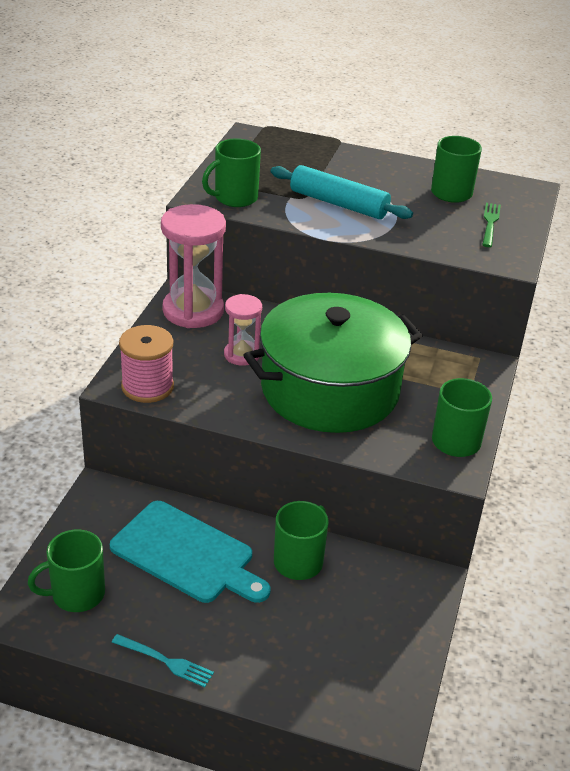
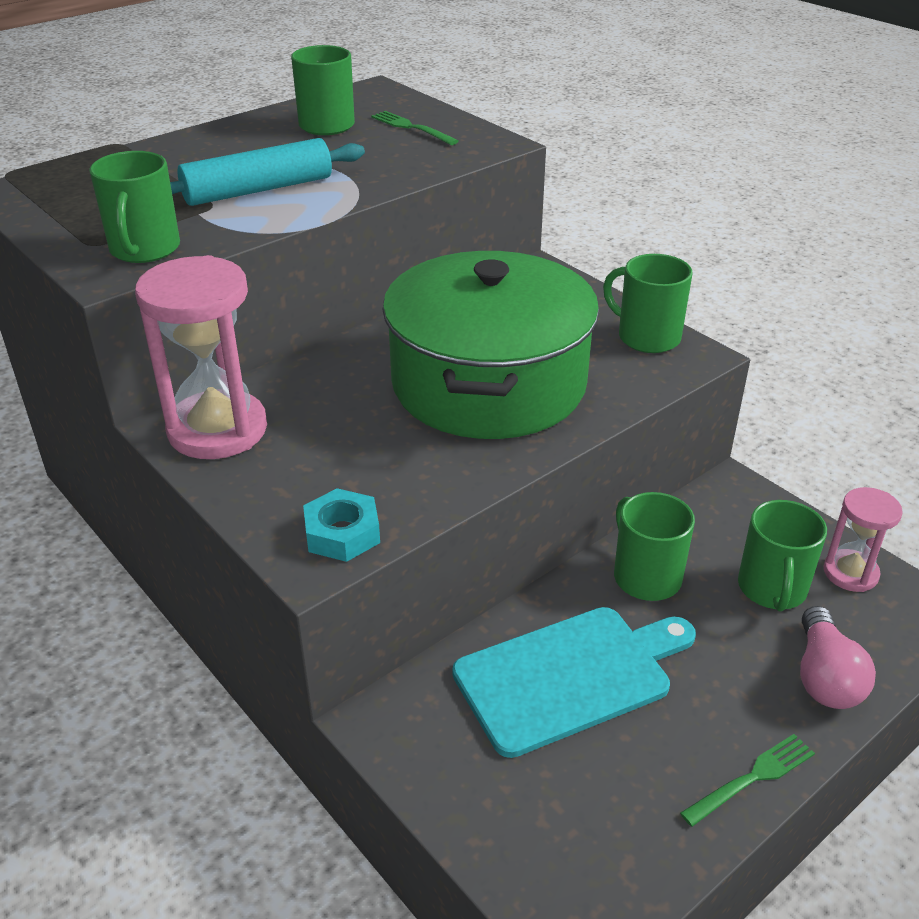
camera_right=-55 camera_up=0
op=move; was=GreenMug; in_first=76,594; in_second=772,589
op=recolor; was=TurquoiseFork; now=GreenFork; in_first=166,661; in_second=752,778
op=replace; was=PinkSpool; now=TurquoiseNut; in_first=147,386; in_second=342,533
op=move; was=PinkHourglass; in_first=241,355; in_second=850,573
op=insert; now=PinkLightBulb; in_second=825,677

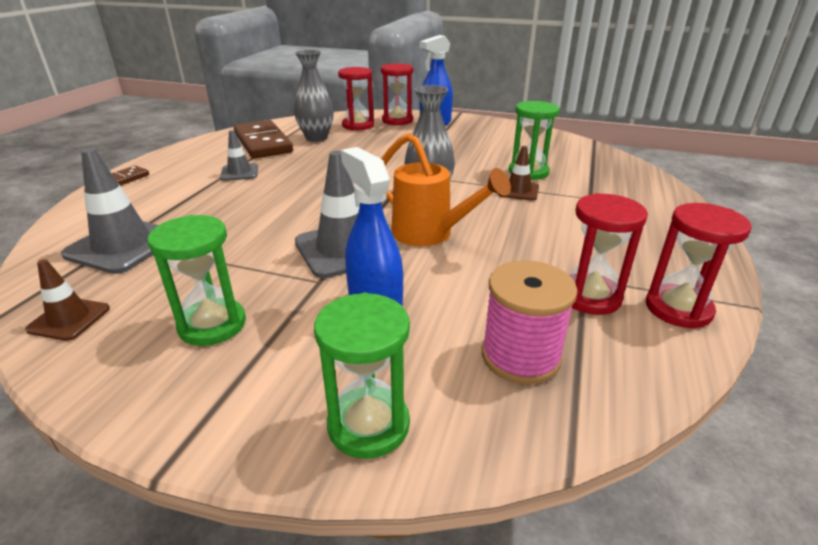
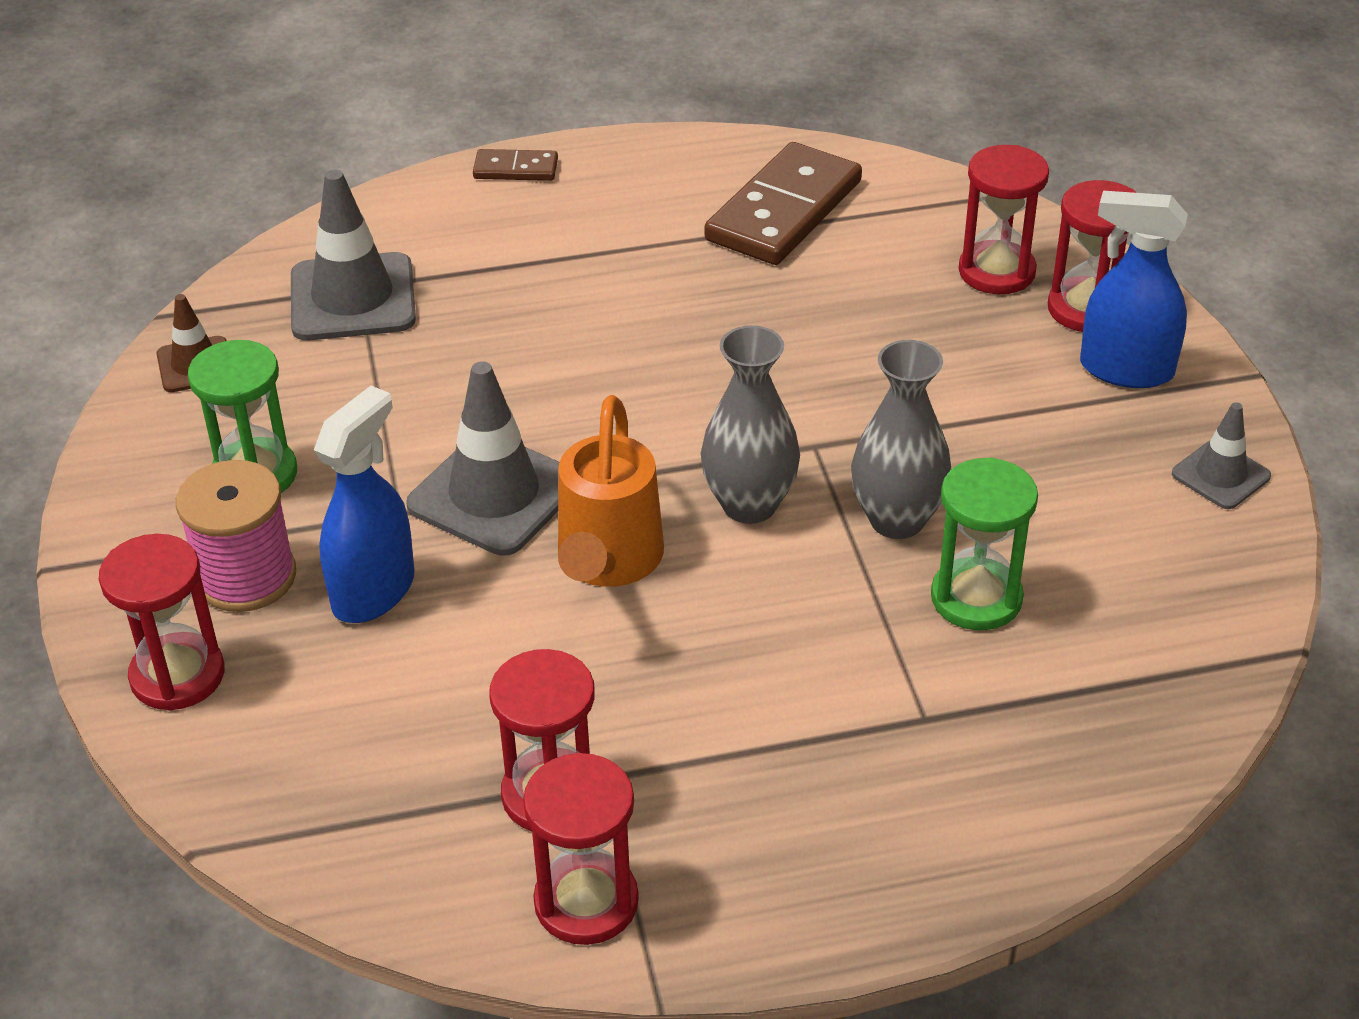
camera_right=60 camera_up=10
op=move; was=GreyTrafficCone; in_first=239,172; in_second=1220,475
op=move; was=GreyVase; in_first=316,138; in_second=897,520
op=recolor; was=GreenHourglass; now=RedHourglass; in_first=368,424; in_second=177,675
op=move; was=PinkSpool; in_first=520,356; in_second=246,577
op=delete; was=BrownTrafficCone; in_first=518,191

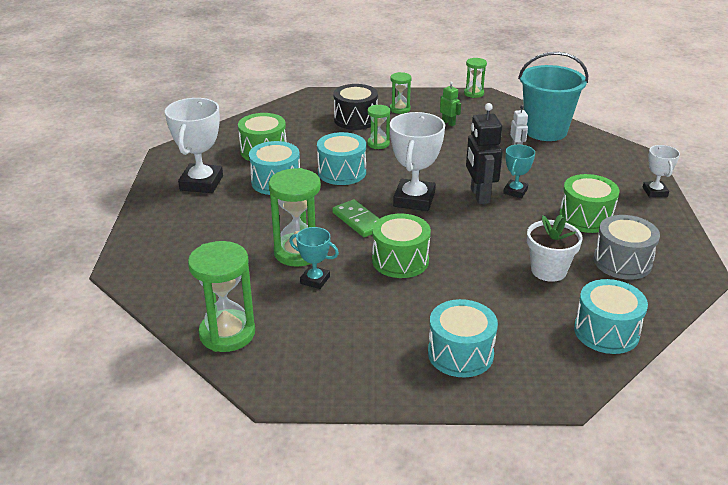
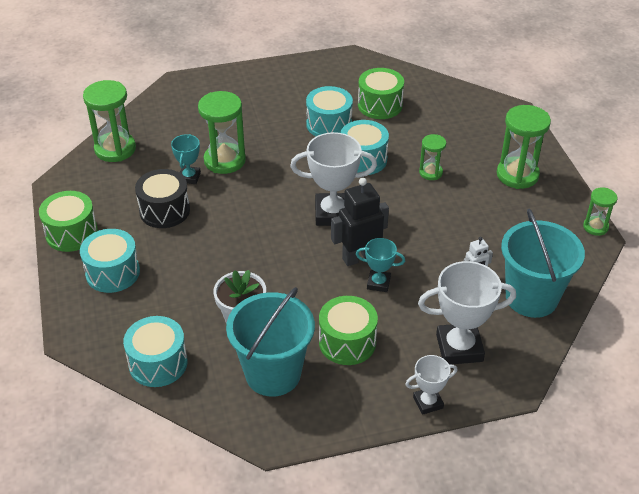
camera_right=75 camera_up=10
op=move; was=WhiteTrophy; in_first=201,183; in_second=459,348
op=delete; was=GreenDomino; in_first=359,221
op=move; was=BlackDrum; in_first=355,119; in_second=164,210
op=move; was=GreenDrum; in_first=400,260; in_second=71,233
op=resize; was=GreenHourglass; in_first=400,109; in_second=517,175; ratio=1.79
op=delete; was=GreenRobot; in_first=448,123
op=replace; was=GreyDrum; now=TurquoiseBucket; in_first=622,262; in_second=273,373

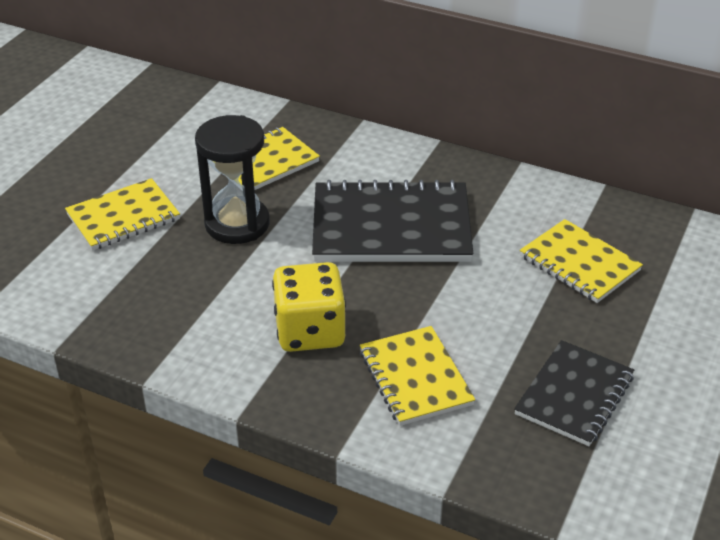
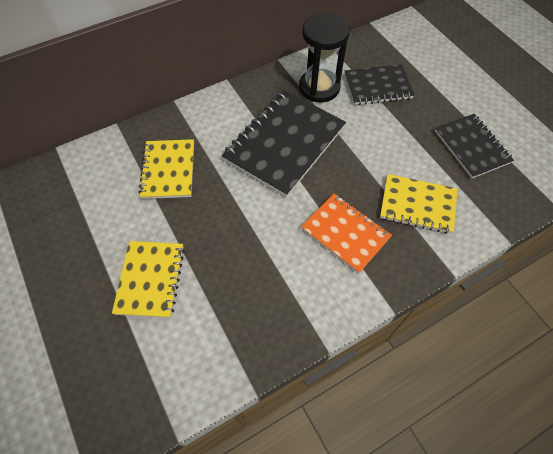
camera_right=-55 camera_up=20
op=move; was=BlackHourglass; in_first=237,224; in_second=319,87
op=replace; was=YellowDice; now=OrangeNotebook; in_first=310,331; in_second=345,233
op=recolor; was=YellowNotebook; now=BlackNotebook; in_first=579,264; in_second=377,86

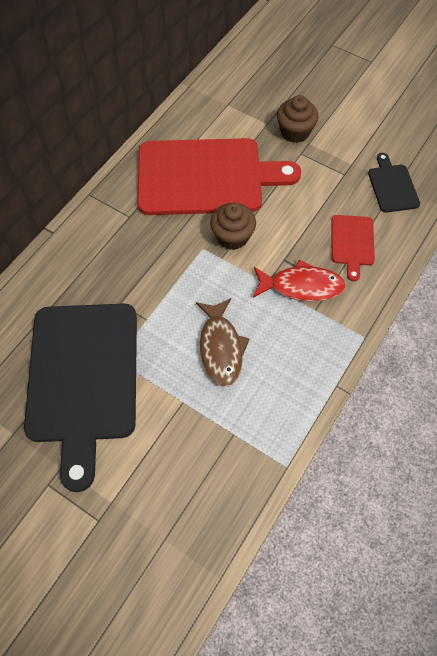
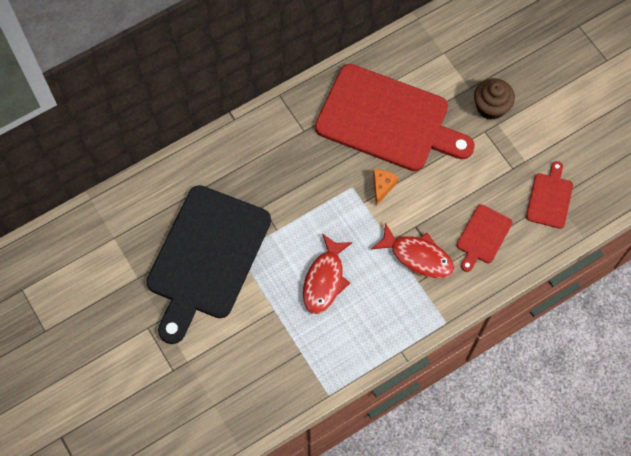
camera_right=25 camera_up=5
op=recolor; was=BrownFish; now=RedFish; in_first=221,348; in_second=325,280
op=replace; was=BrownCupcake; now=OrangeCheese; in_first=232,237; in_second=382,187
op=recolor; was=BlackCuttingBoard; now=RedCuttingBoard; in_first=392,186; in_second=550,198

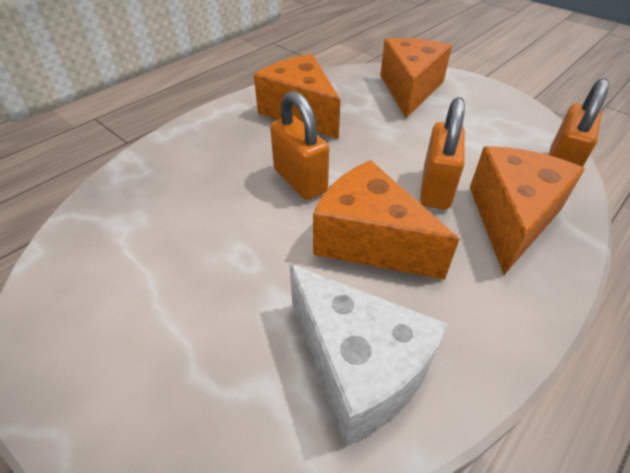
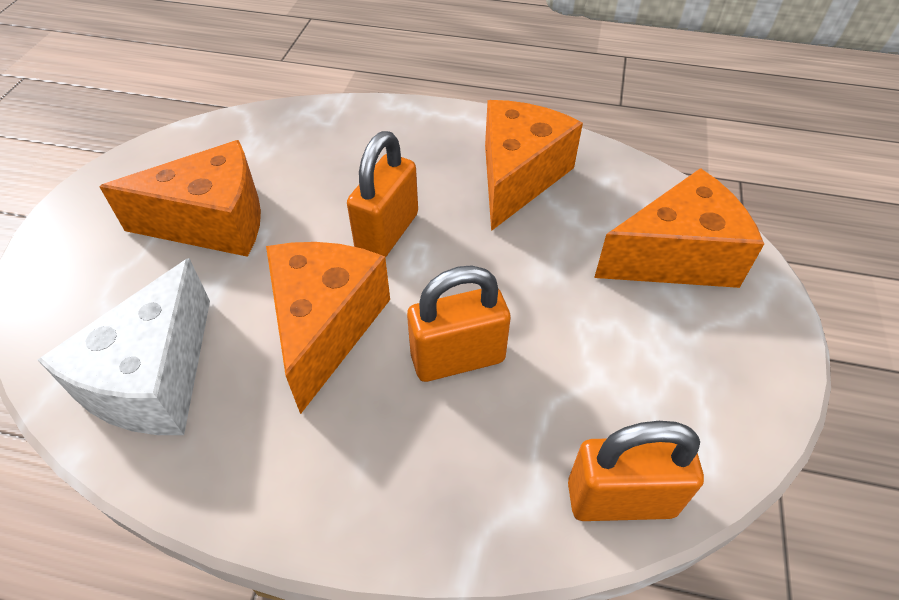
camera_right=60 camera_up=5
op=move; was=OrangeCheese; in_first=511,218; in_second=213,222

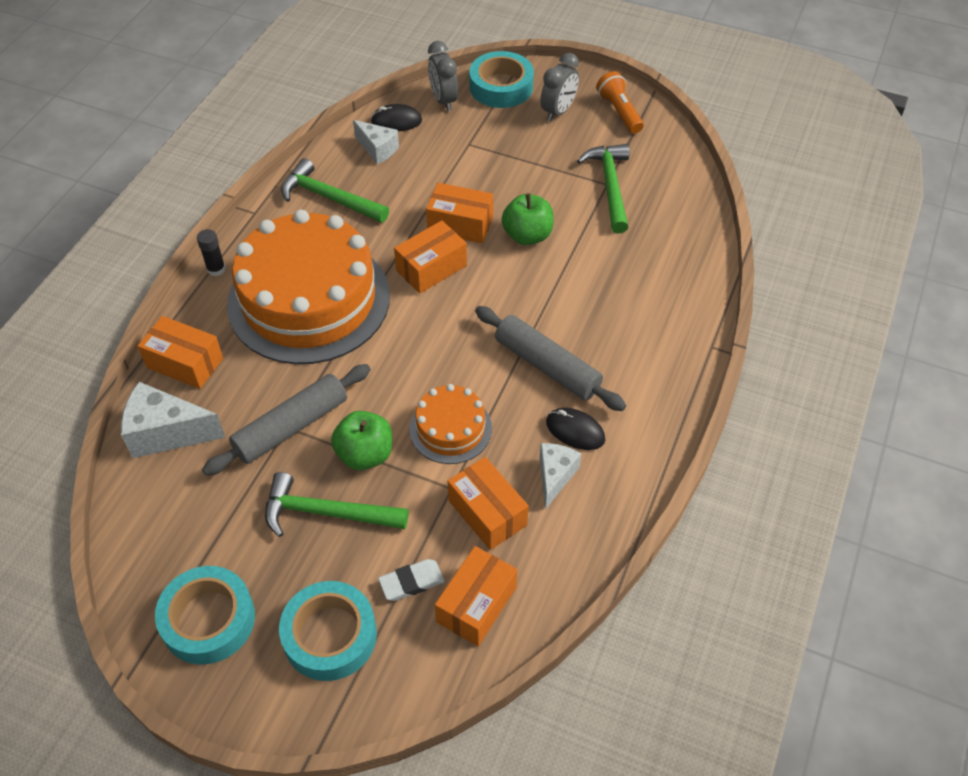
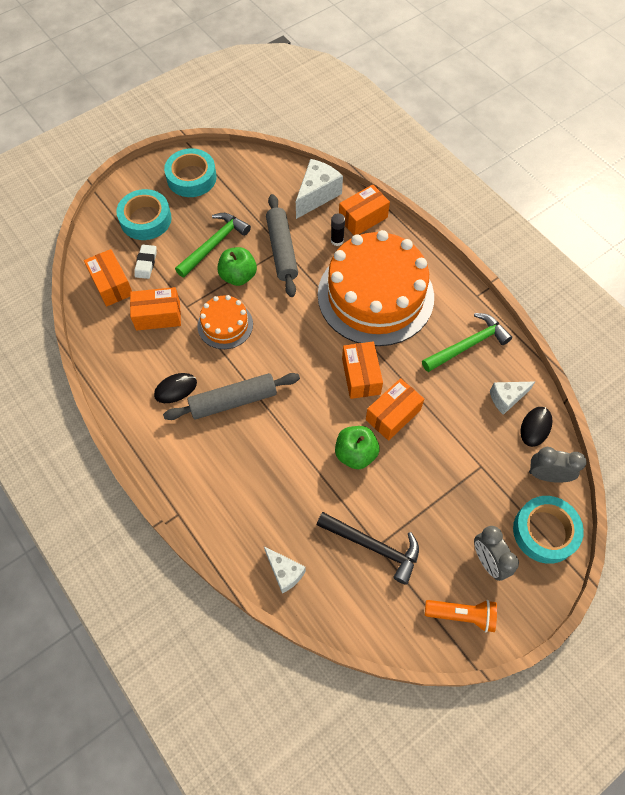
camera_right=120 camera_up=10
op=move; was=BlackGlueStick; in_first=216,269; in_second=337,240
op=move; was=WhiteCheese; in_first=555,476; in_second=284,572
op=recolor; was=GreenHammer; now=BlackHammer; in_first=610,186; in_second=373,546

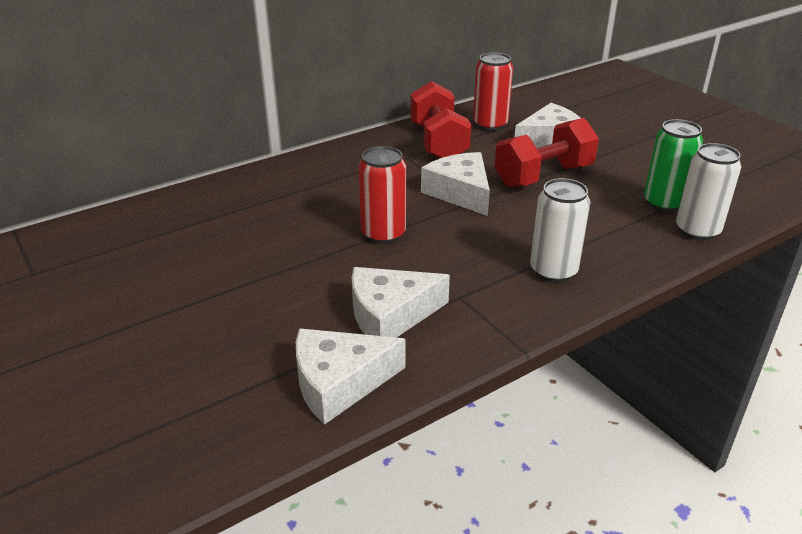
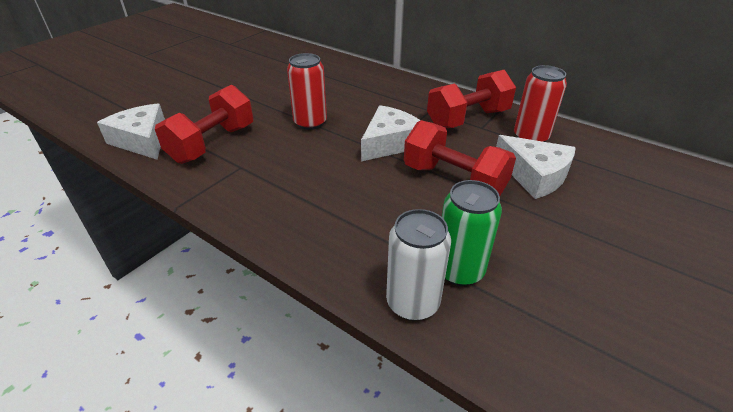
camera_right=70 camera_up=5
op=replace; was=WhiteCheese; now=RedDumbbell; in_first=390,315; in_second=212,144
op=delete; was=WhiteCan; in_first=553,271

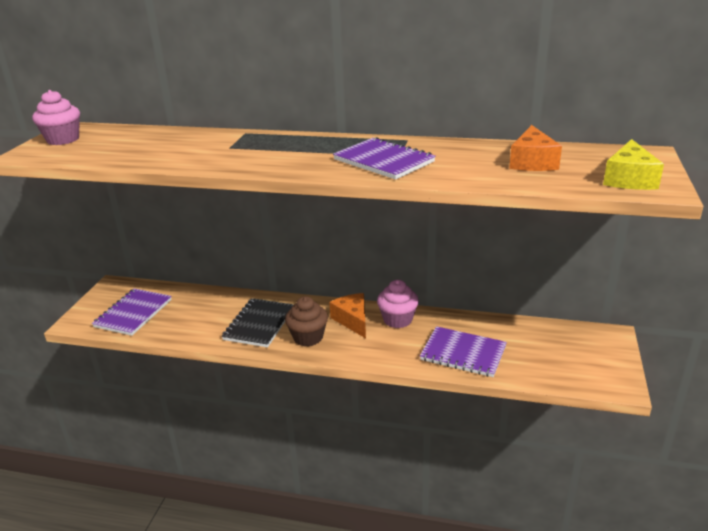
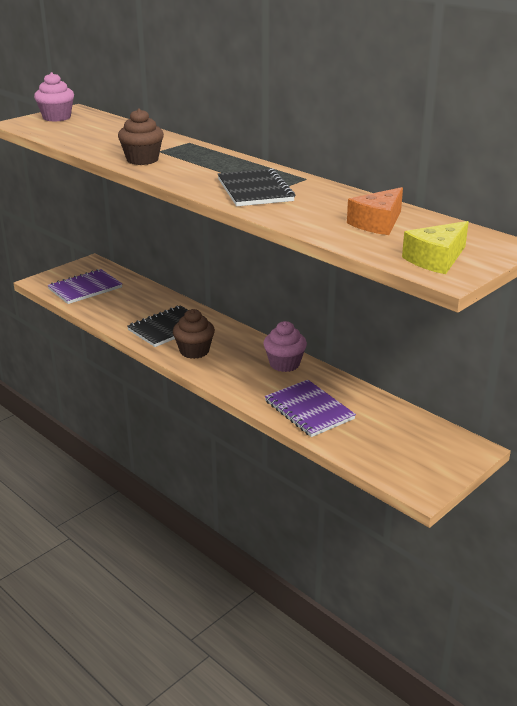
camera_right=30 camera_up=0
op=delete; was=OrangeCheese; in_first=353,320
op=recolor; was=PurpleNotebook; now=BlackNotebook; in_first=383,161; in_second=255,190
op=insert; now=BrownCupcake; in_second=142,160

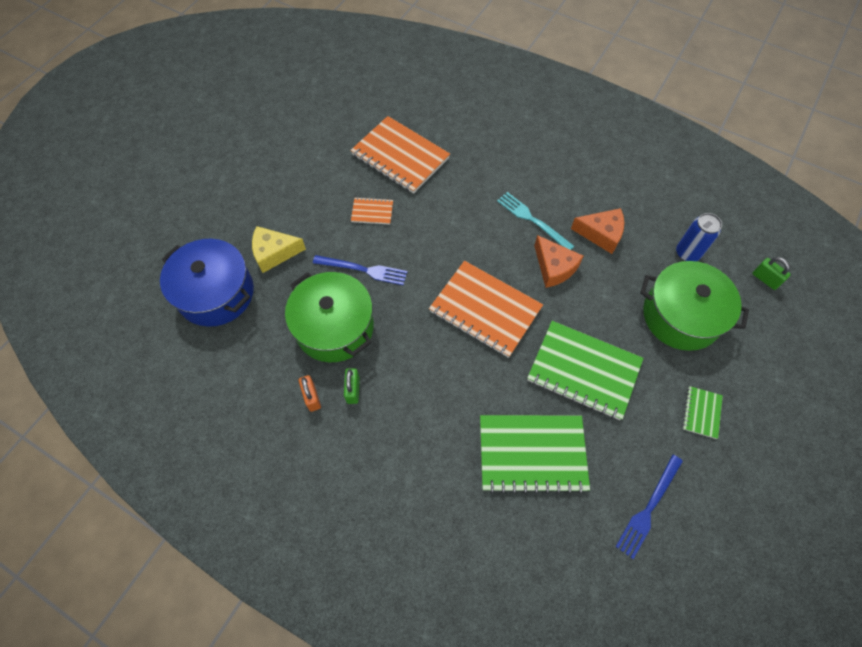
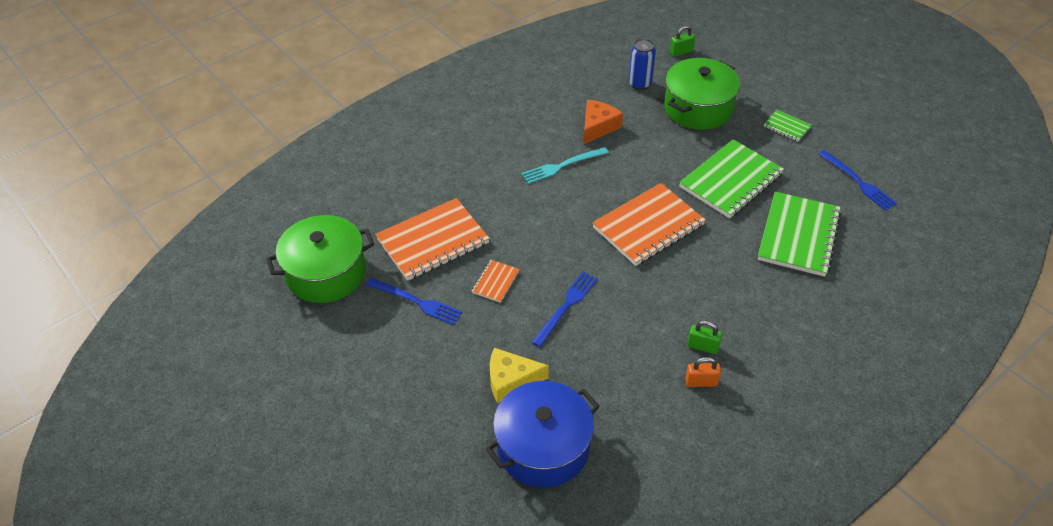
camera_right=-70 camera_up=-15
op=rotate; was=YellowCheese; in_first=274,253; in_second=511,380; clockwise=75
op=move; was=GreenPot; in_first=334,327; in_second=326,273
op=delete; was=OrangeCheese; in_first=554,267
op=insert; now=BlueFork; in_second=416,302

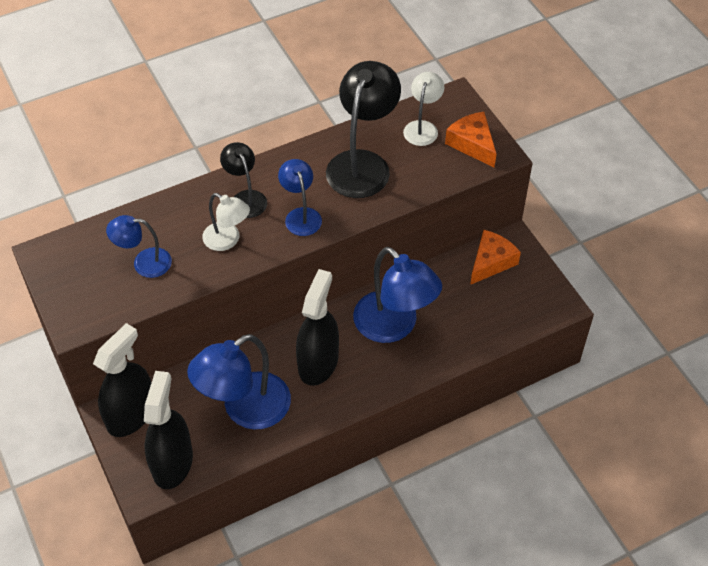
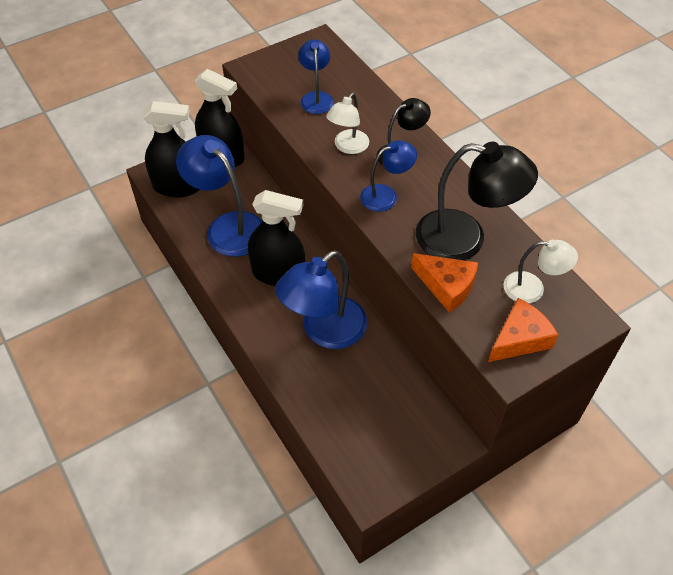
camera_right=85 camera_up=0
op=move; was=OrangeCheese; in_first=491,262; in_second=446,286

